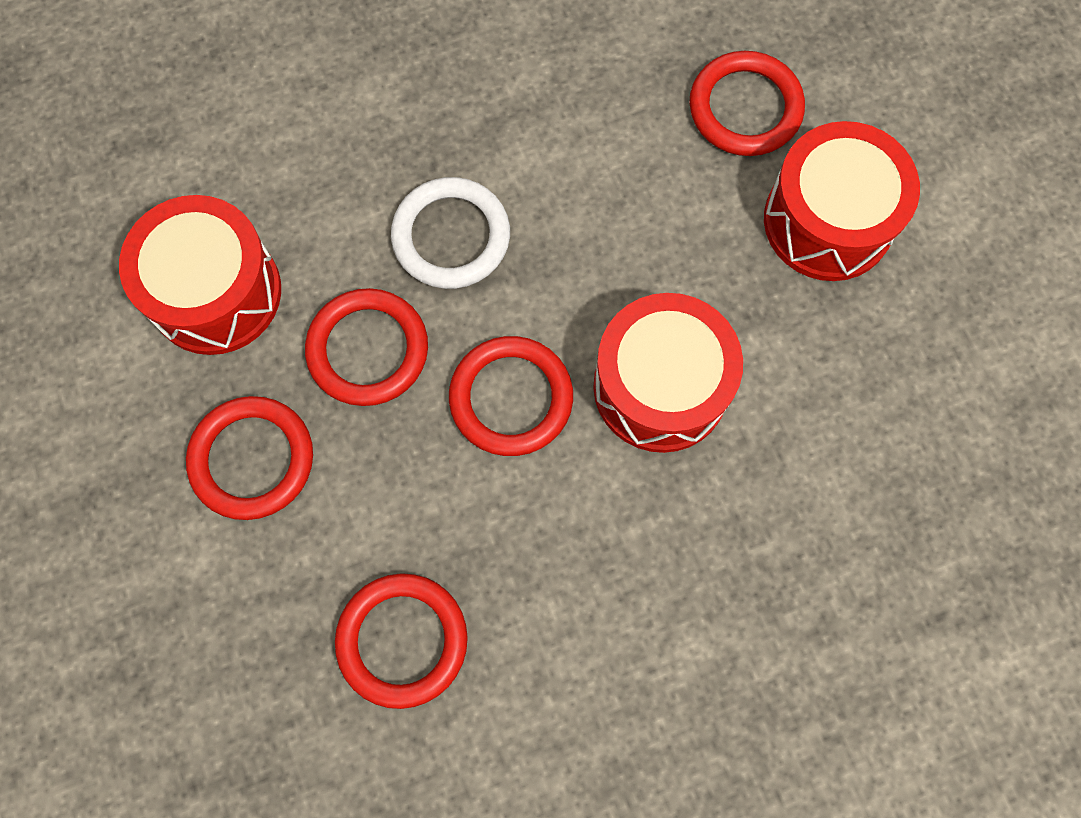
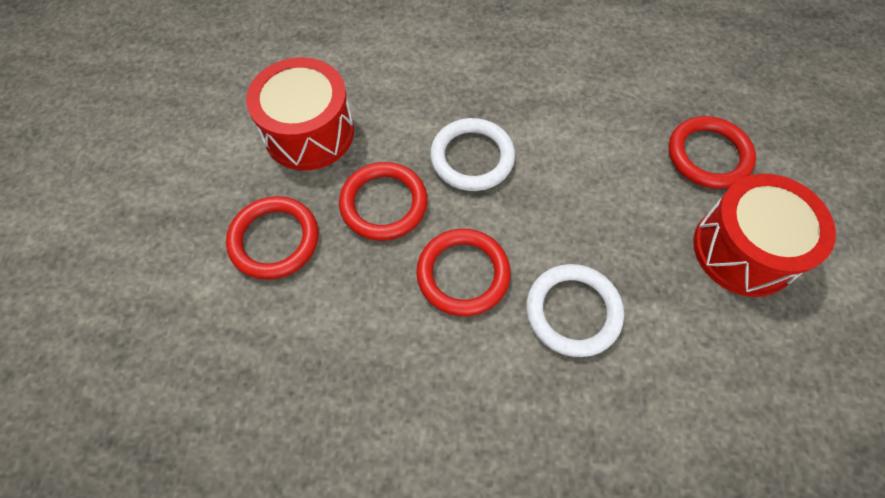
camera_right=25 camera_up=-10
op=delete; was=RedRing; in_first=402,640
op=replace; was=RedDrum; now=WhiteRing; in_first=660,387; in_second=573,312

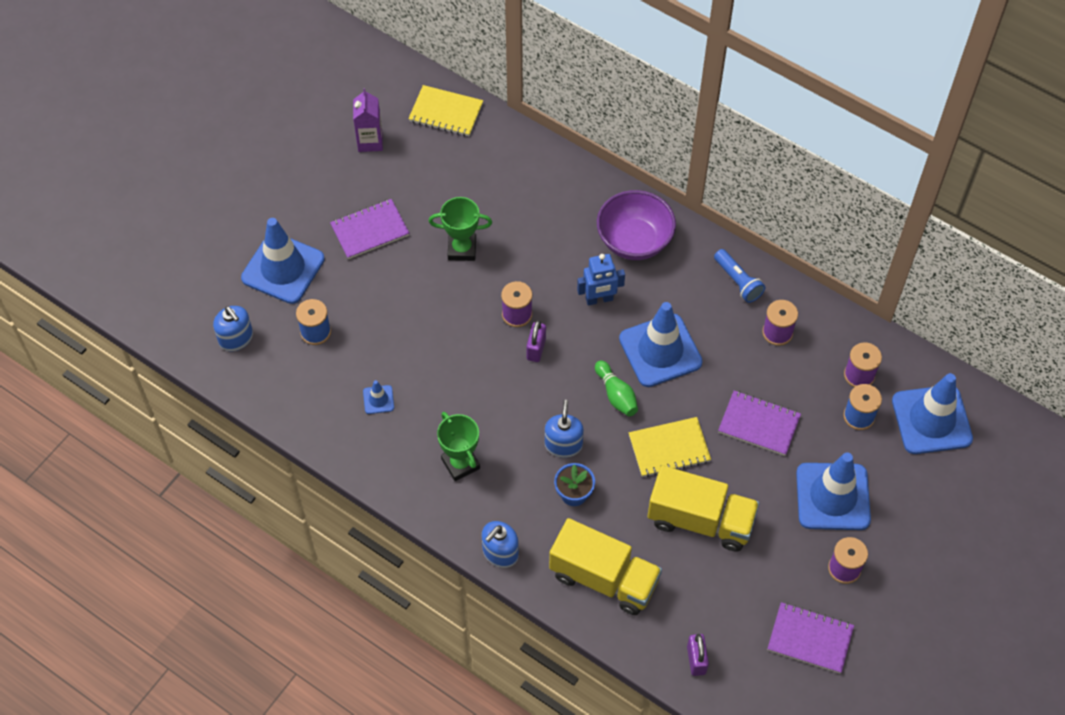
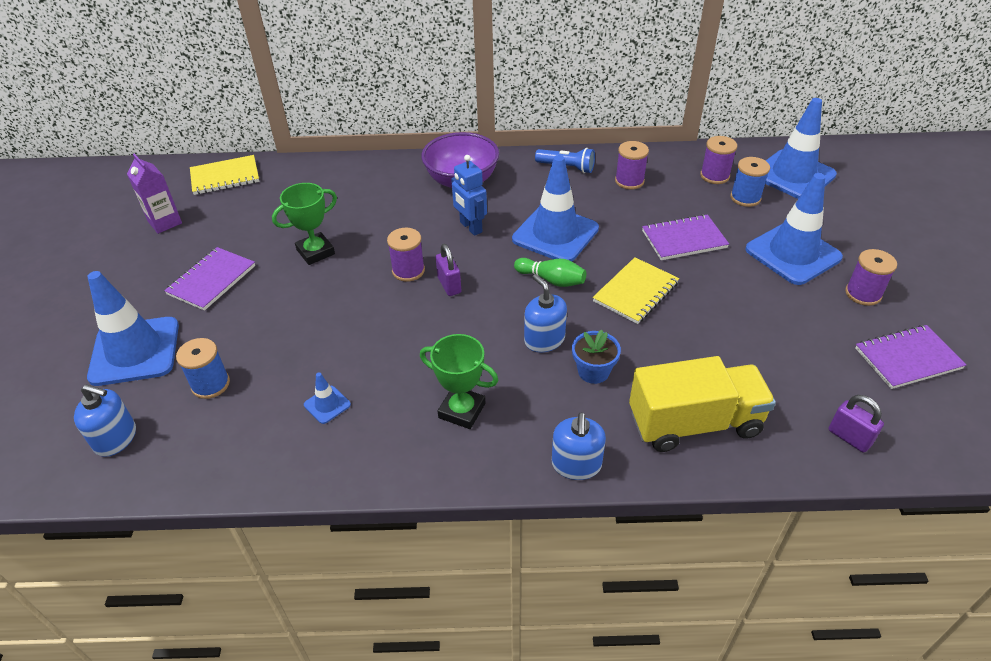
camera_right=-35 camera_up=-15
op=rotate; was=BlueRobot; in_first=599,299; in_second=470,227; clockwise=105
op=delete; was=YellowTruck; in_first=700,520

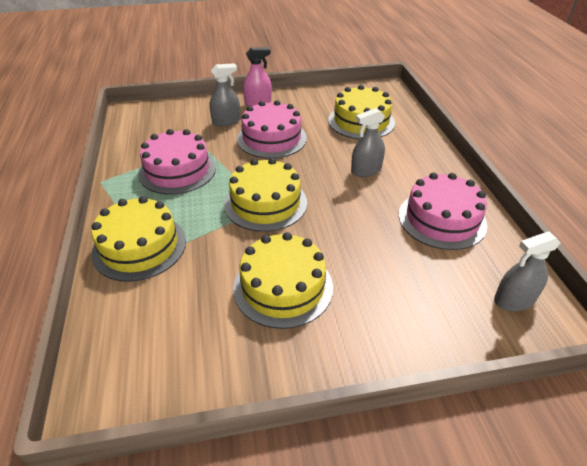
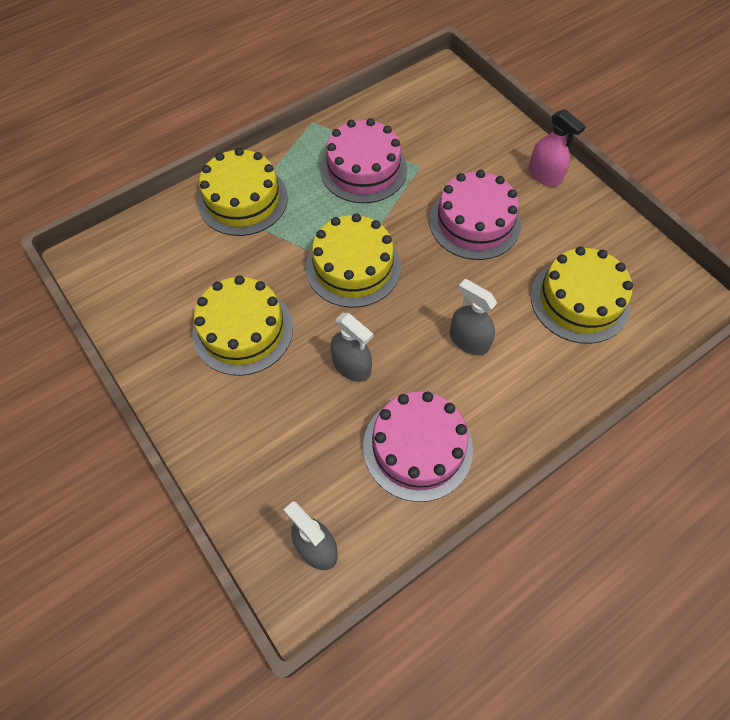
camera_right=65 camera_up=20
op=move; was=GreySprayBottle; in_first=226,121; in_second=351,366

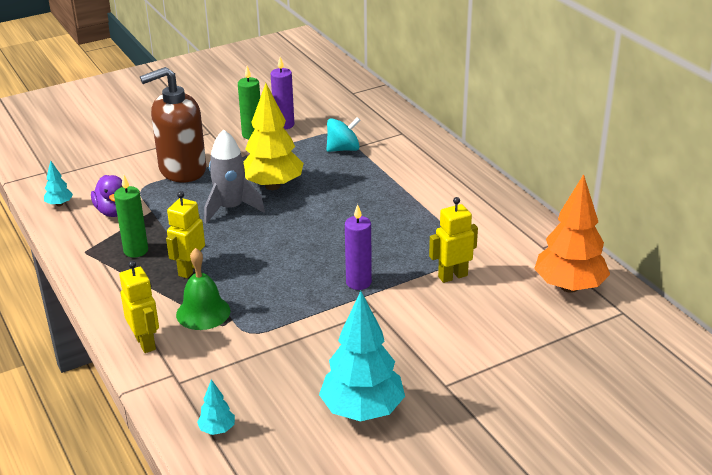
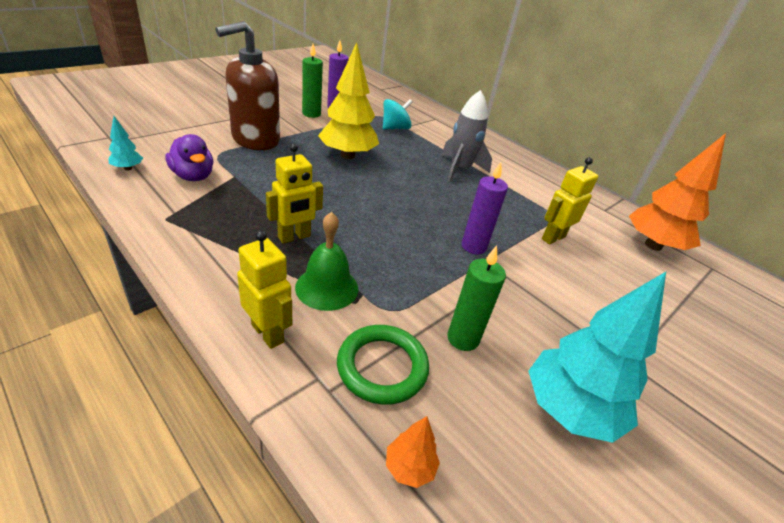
camera_right=-20 camera_up=5
op=move; was=GreenCandle; in_first=136,251; in_second=463,338
op=rotate; was=YellowRobot; in_first=189,269; in_second=294,237; clockwise=-135
op=recolor; was=TurquoiseTree; now=OrangeTree; in_first=217,429; in_second=409,467
op=move; was=GreyRocket; in_first=231,208; in_second=460,169
op=insert; now=GreenRing; in_second=382,367

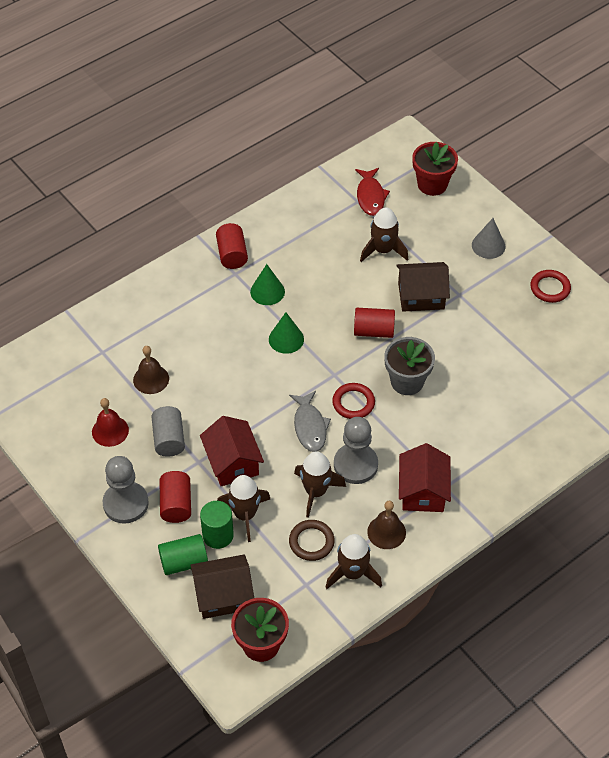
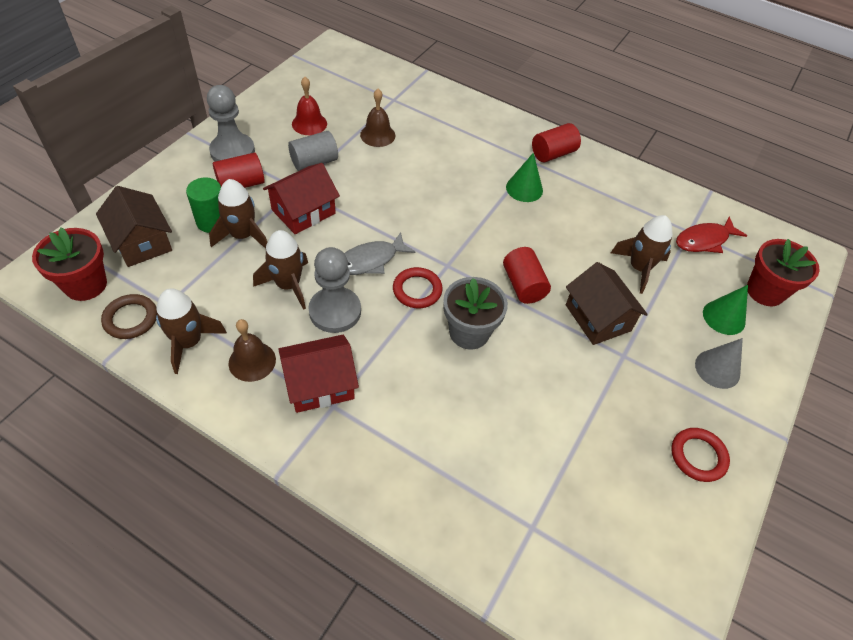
camera_right=65 camera_up=0
op=delete; was=GreenCylinder; in_first=184,562
op=move; was=GreenCone; in_first=286,339; in_second=724,317
op=move; was=BrownRing; in_first=311,542; in_second=131,319

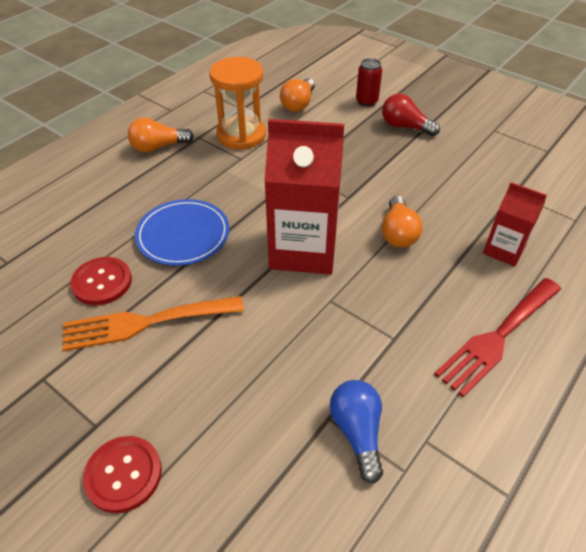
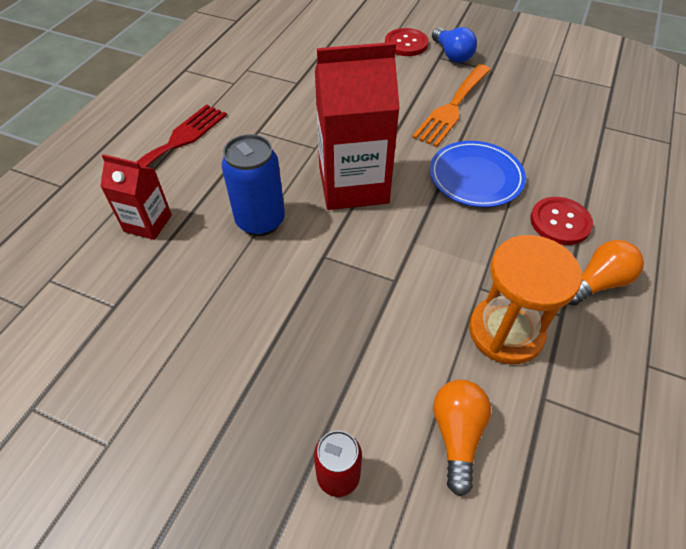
camera_right=165 camera_up=5
op=rotate; was=OrangeFork; in_first=145,323; in_second=452,107; clockwise=150
op=move; was=RedButton; in_first=102,282; in_second=560,222
op=move; was=BlueLightBulb; in_first=357,432; in_second=452,55
op=delete; was=RedLightBulb; in_first=405,127
op=replace; was=OrangeLightBulb; now=BlueCan; in_first=398,233; in_second=260,221

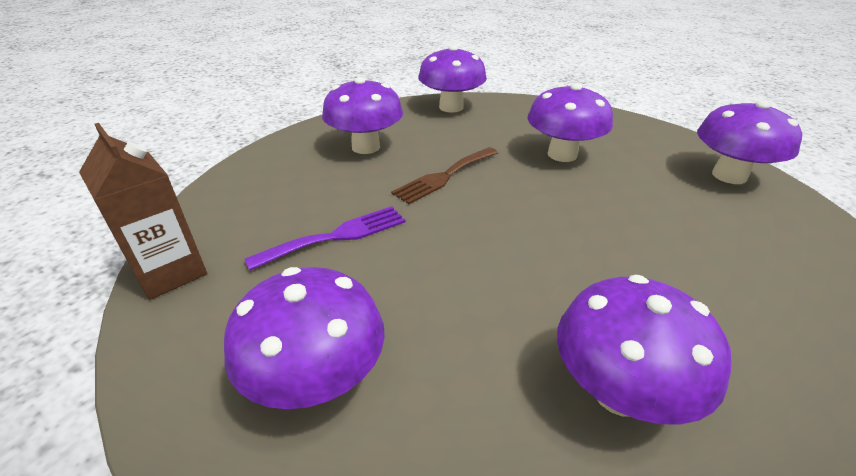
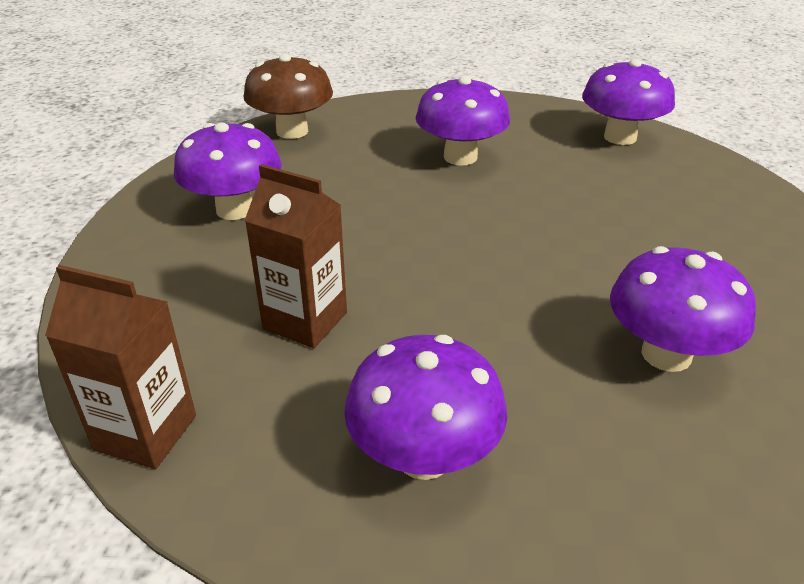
camera_right=-30 camera_up=0
op=replace; was=PurpleFork; now=BrownCarton; in_first=336,236; in_second=305,321
op=delete; was=BrownFork; in_first=444,176
op=recolor; was=PurpleMushroom; now=BrownMushroom; in_first=451,107; in_second=292,131

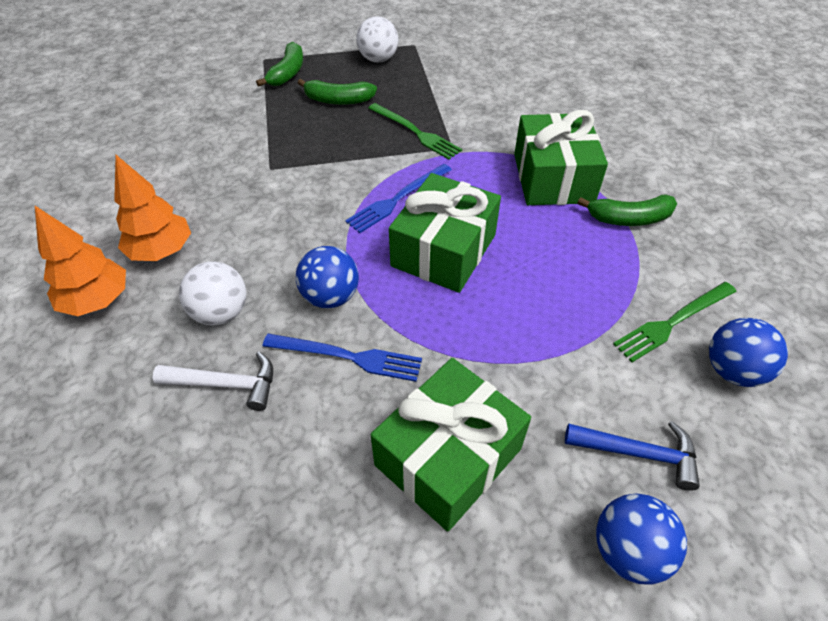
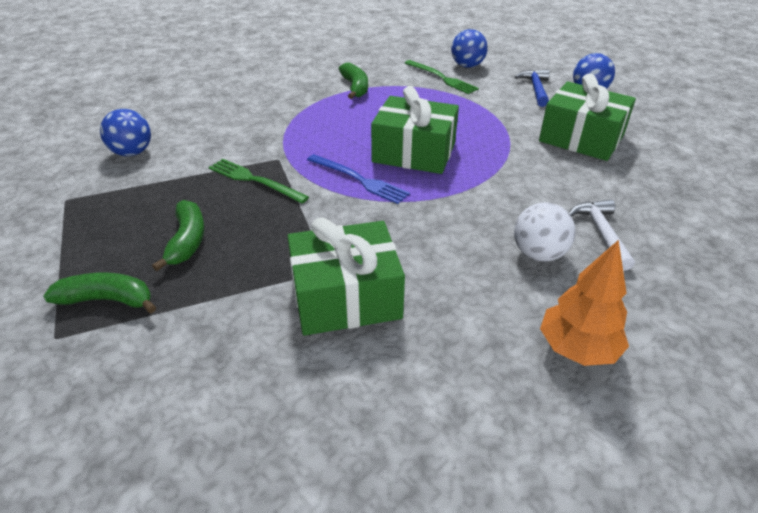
camera_right=-100 camera_up=-10
op=delete; was=OrangeTree; in_first=162,251
op=delete; was=BlueFork; in_first=348,357
op=move; was=BlueBall; in_first=330,297; in_second=132,152
op=delete; was=WhiteBall; in_first=378,59
op=rotate; was=GreenFork; in_first=415,132; in_second=254,180; clockwise=-90
op=move; was=GreenGift; in_first=553,178; in_second=346,297

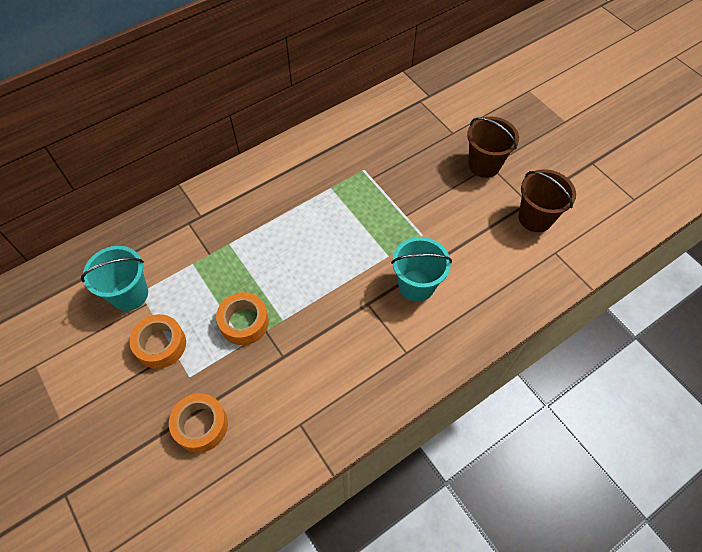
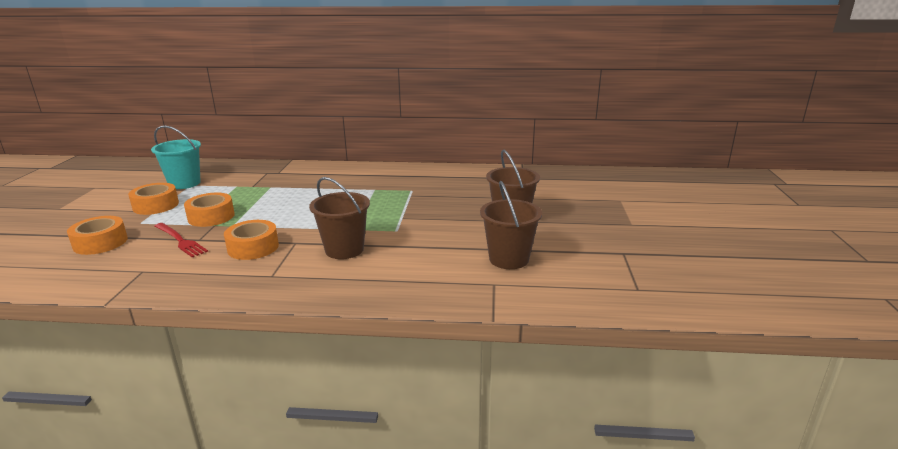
camera_right=40 camera_up=-35
op=recolor; was=TurquoiseBucket; now=BrownBucket; in_first=416,286; in_second=344,249
op=insert; now=RedFork; in_second=180,241
op=insert; now=OrangeTape; in_second=253,247

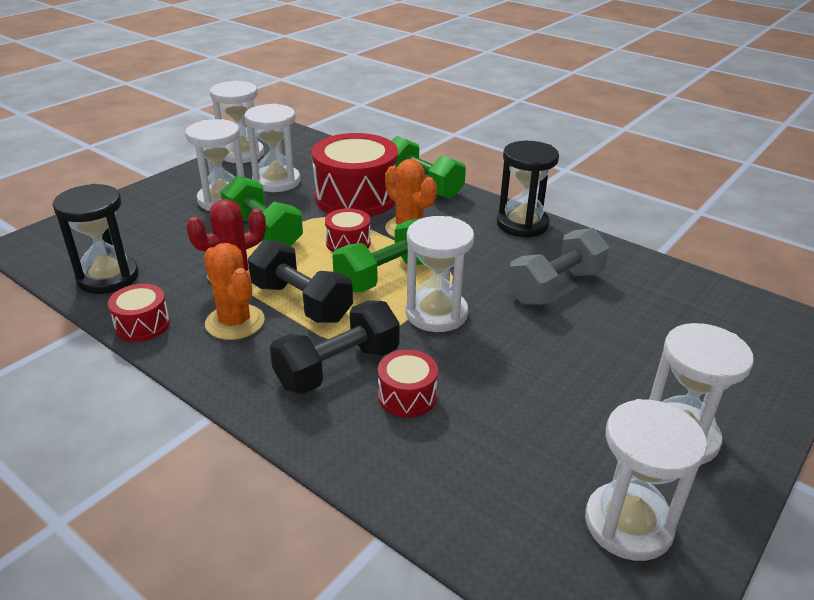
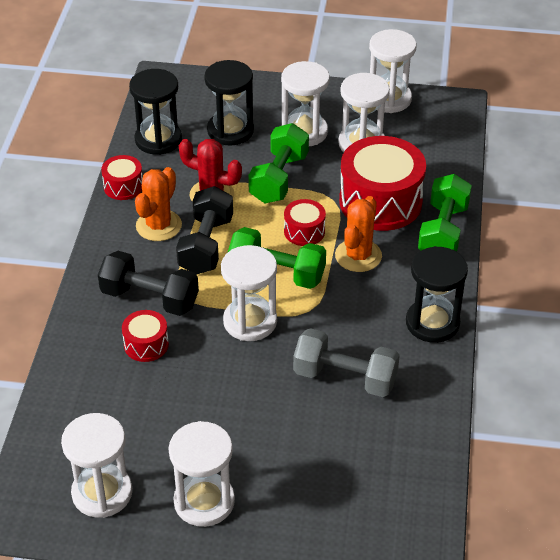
camera_right=60 camera_up=10
op=insert; now=BlackHourglass; in_second=230,131

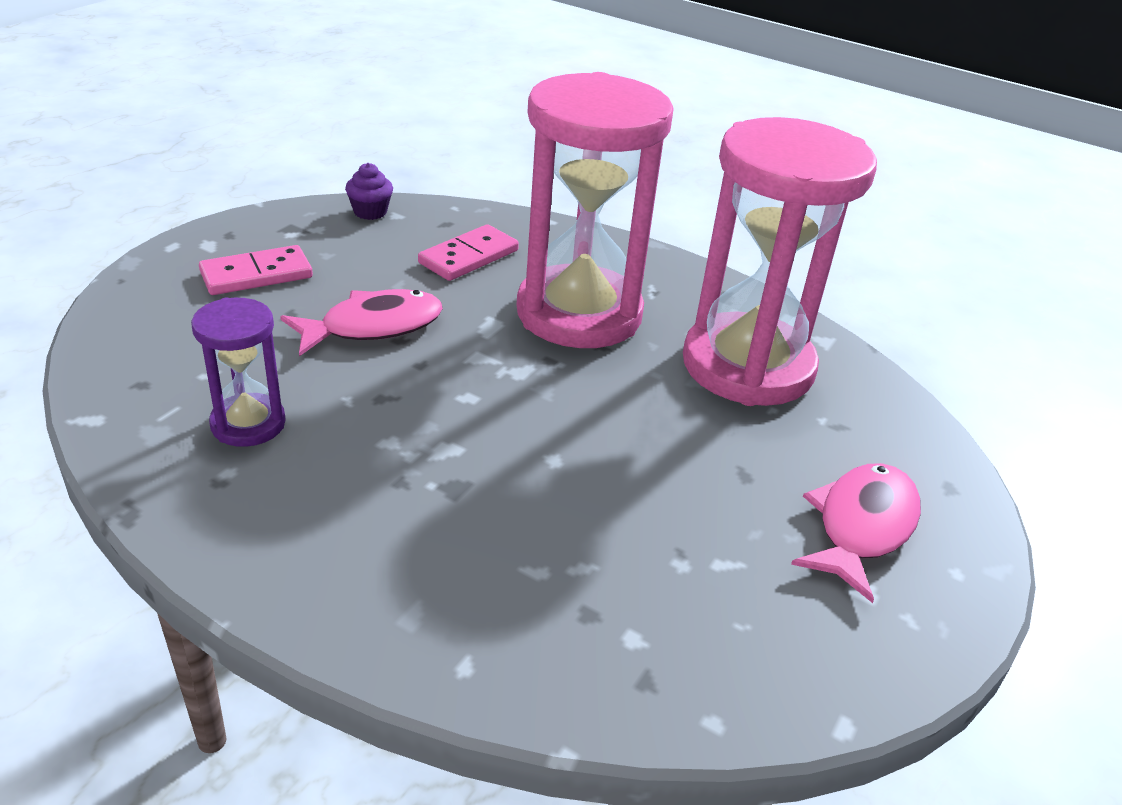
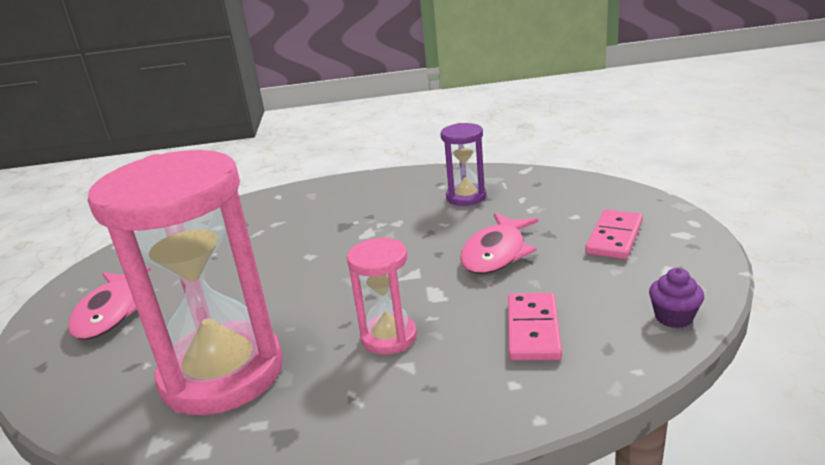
camera_right=150 camera_up=-10
op=resize; was=PinkHourglass; in_first=579,313; in_second=389,337; ratio=0.48

